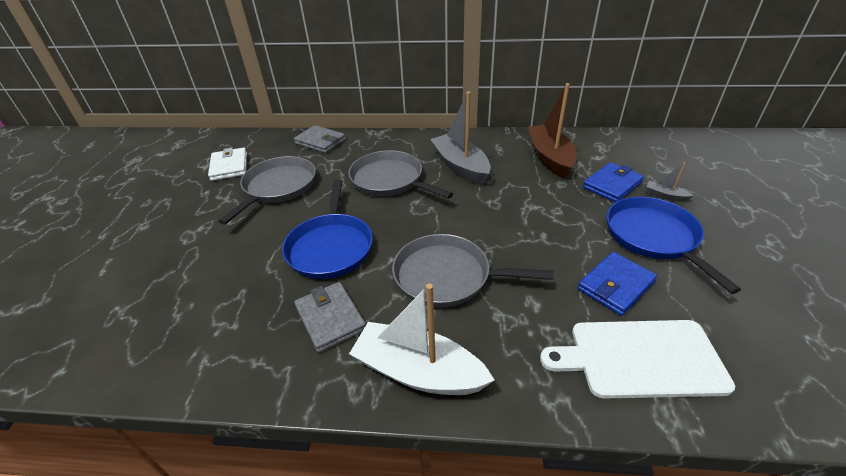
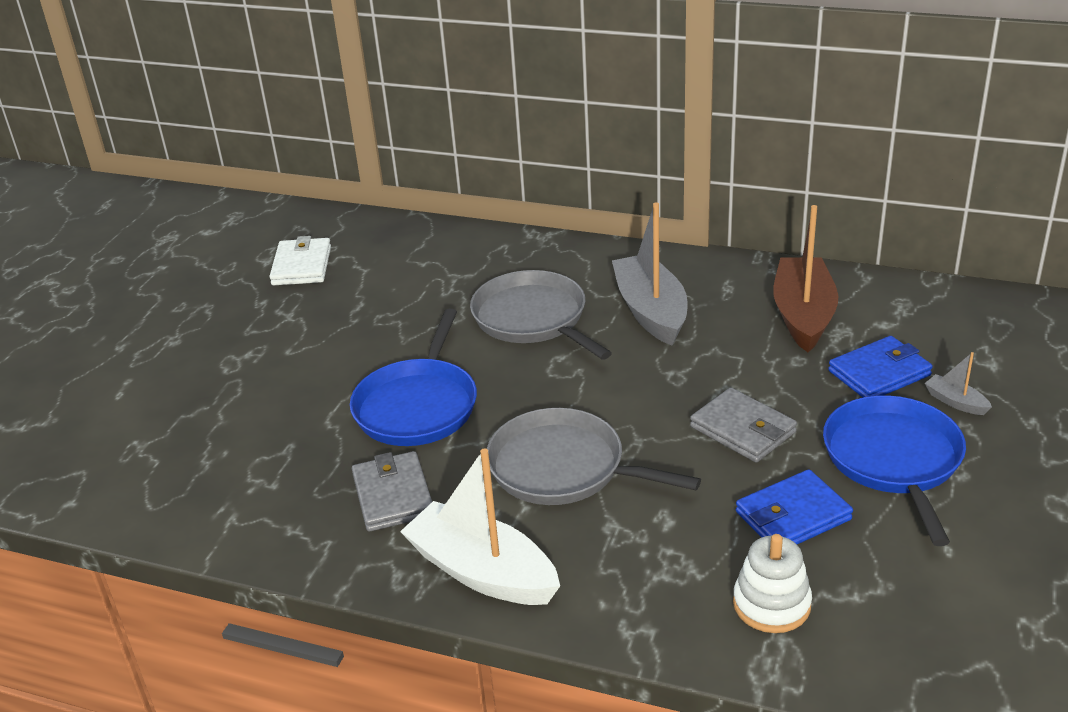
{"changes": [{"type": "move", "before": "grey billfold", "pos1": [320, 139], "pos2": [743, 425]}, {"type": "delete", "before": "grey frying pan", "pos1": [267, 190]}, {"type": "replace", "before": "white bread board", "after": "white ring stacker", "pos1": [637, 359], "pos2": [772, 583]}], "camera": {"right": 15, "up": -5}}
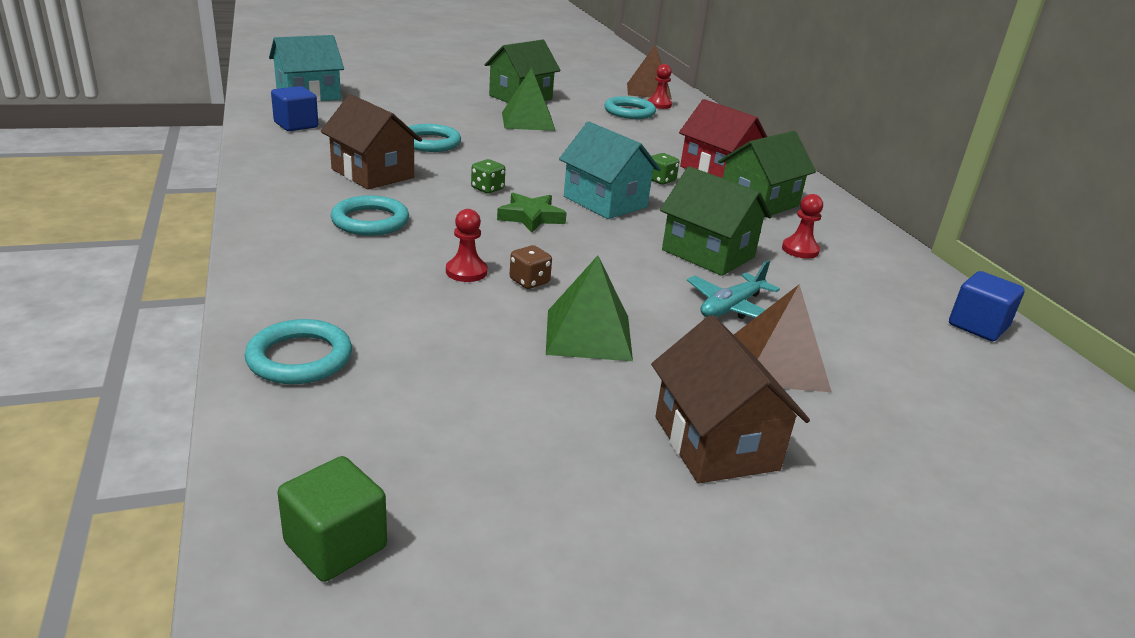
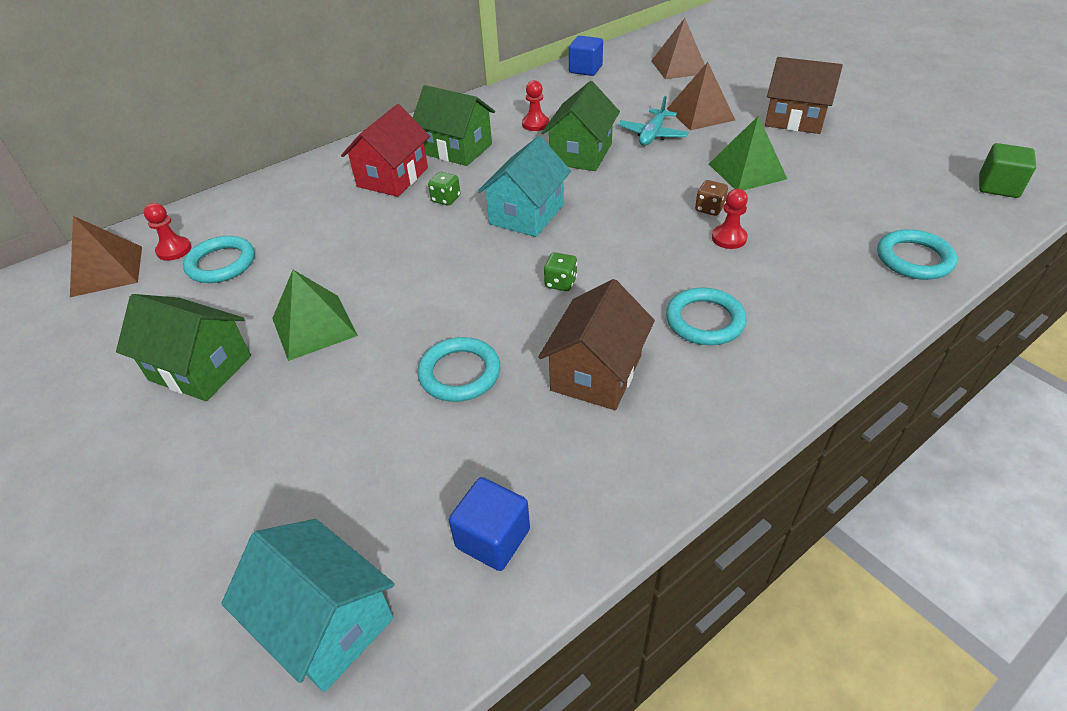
{"changes": [{"type": "delete", "before": "green star shape", "pos1": [532, 212]}, {"type": "rotate", "before": "aqua aeroplane", "pos1": [733, 289], "pos2": [653, 121], "turn": 90}, {"type": "rotate", "before": "russet toy house", "pos1": [730, 399], "pos2": [804, 95], "turn": 60}, {"type": "insert", "after": "russet pyramid shape", "pos2": [678, 48]}], "camera": {"right": -105, "up": 15}}
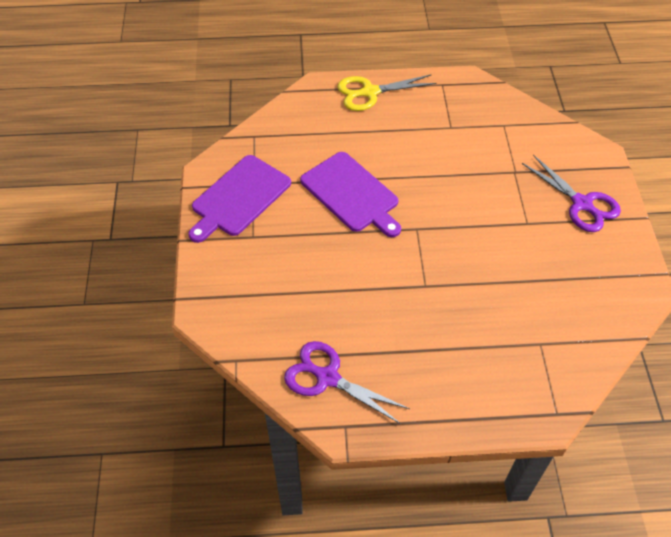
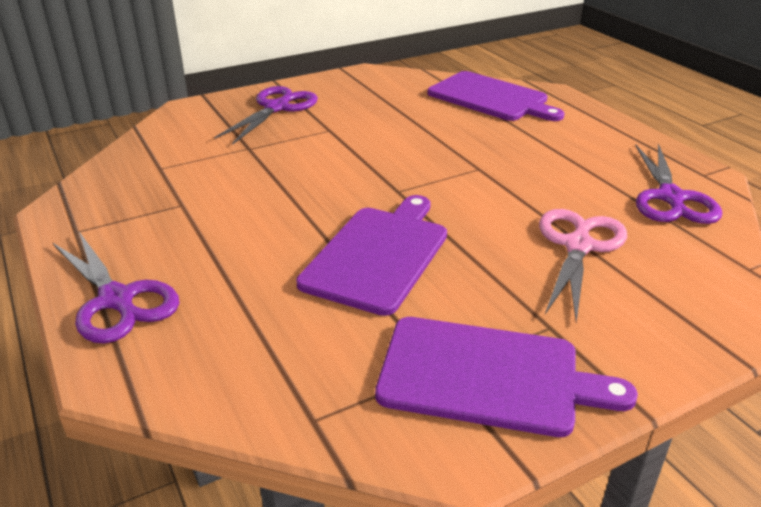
{"changes": [{"type": "recolor", "before": "golden shears", "after": "purple shears", "pos1": [386, 92], "pos2": [116, 288]}, {"type": "insert", "after": "purple bread board", "pos2": [495, 96]}, {"type": "insert", "after": "rose-pink shears", "pos2": [583, 265]}], "camera": {"right": -115, "up": -20}}
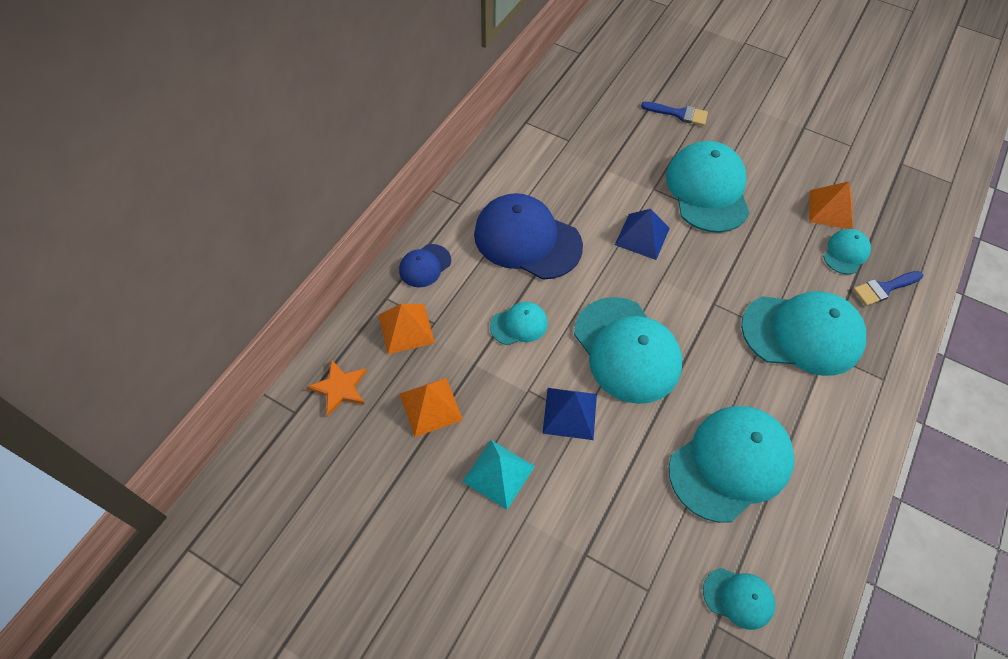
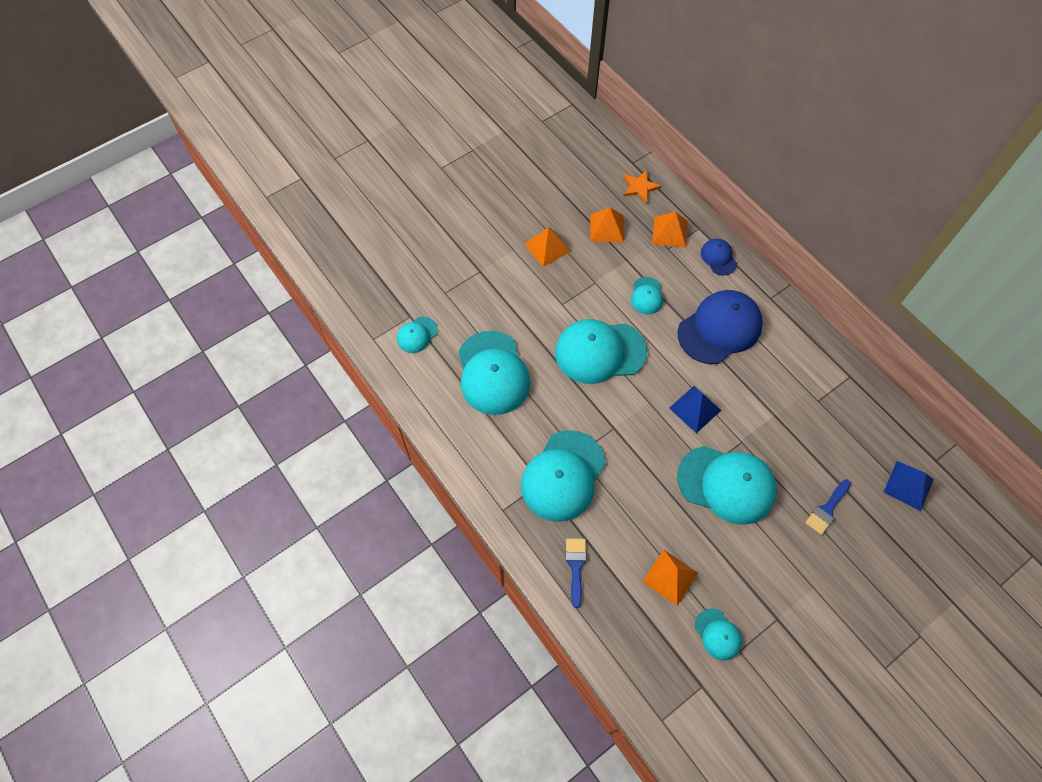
{"changes": [{"type": "move", "before": "aqua cap", "pos1": [847, 251], "pos2": [718, 634]}, {"type": "move", "before": "blue pyramid shape", "pos1": [569, 414], "pos2": [909, 486]}, {"type": "recolor", "before": "aqua pyramid shape", "after": "bright orange pyramid shape", "pos1": [498, 475], "pos2": [548, 247]}], "camera": {"right": 115, "up": 5}}
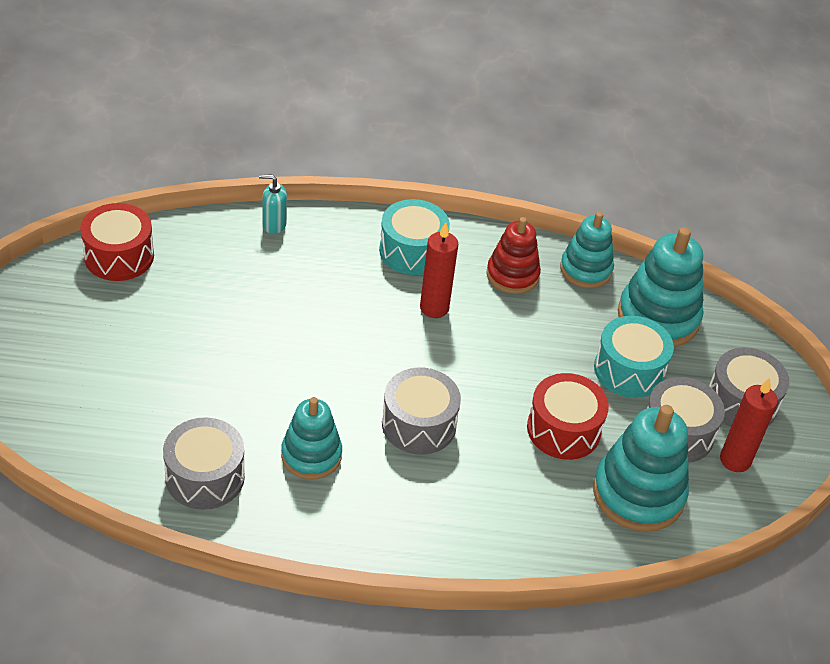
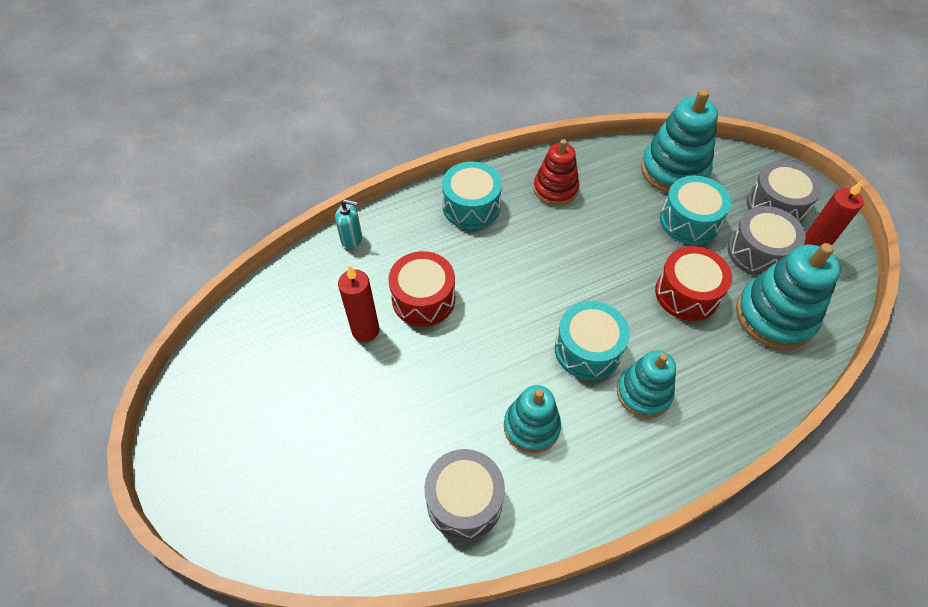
{"changes": [{"type": "rotate", "before": "aqua pump bottle", "pos1": [273, 204], "pos2": [348, 224], "turn": -150}, {"type": "move", "before": "red toy drum", "pos1": [117, 242], "pos2": [421, 289]}, {"type": "move", "before": "aqua ring stacker", "pos1": [587, 250], "pos2": [646, 384]}, {"type": "move", "before": "red candle", "pos1": [439, 270], "pos2": [358, 303]}, {"type": "recolor", "before": "grey toy drum", "after": "aqua toy drum", "pos1": [421, 411], "pos2": [592, 340]}], "camera": {"right": -25, "up": 10}}
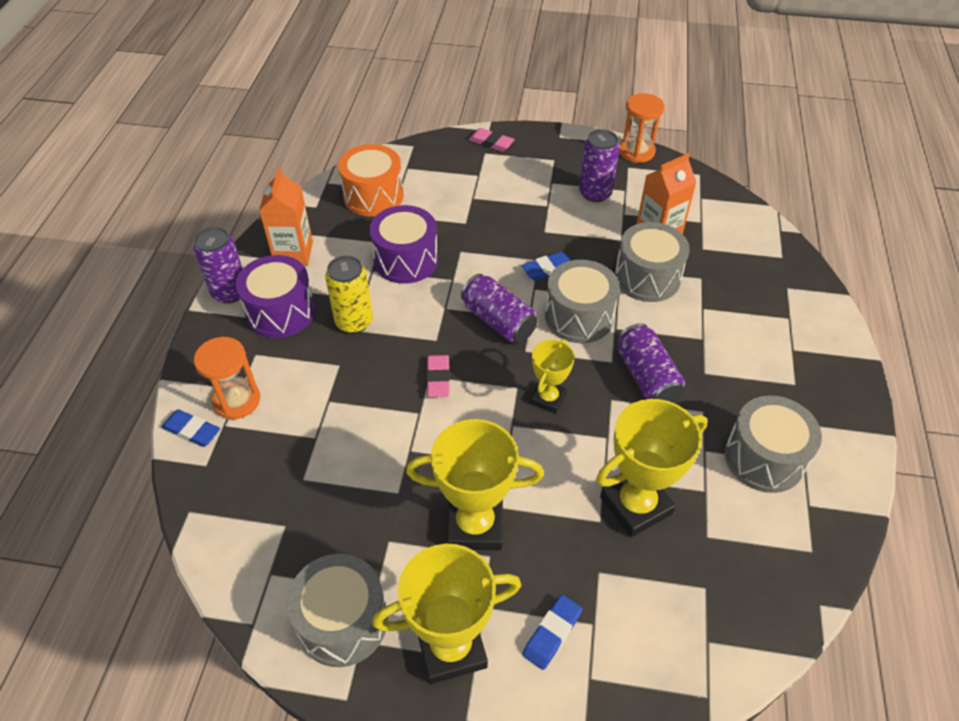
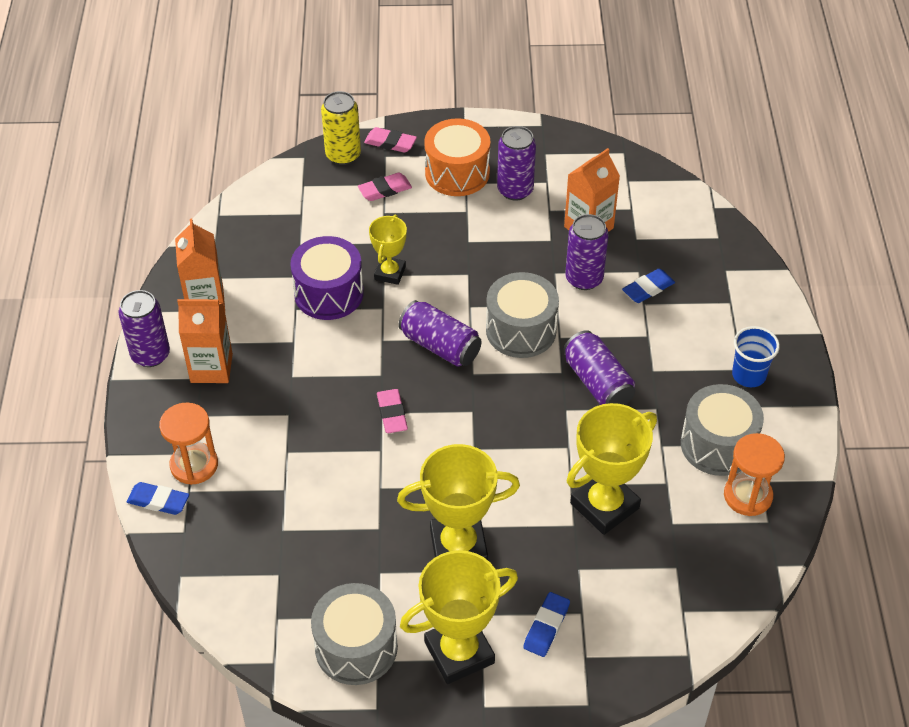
{"changes": [{"type": "move", "before": "bright orange hourglass", "pos1": [642, 128], "pos2": [754, 474]}, {"type": "move", "before": "bright orange toy drum", "pos1": [371, 180], "pos2": [457, 157]}, {"type": "replace", "before": "grey toy drum", "after": "purple tin", "pos1": [652, 262], "pos2": [587, 252]}, {"type": "move", "before": "blue pencil eraser", "pos1": [546, 266], "pos2": [648, 286]}, {"type": "replace", "before": "purple toy drum", "after": "bright orange carton", "pos1": [275, 296], "pos2": [205, 341]}, {"type": "move", "before": "golden tin", "pos1": [349, 294], "pos2": [341, 128]}, {"type": "move", "before": "golden trophy", "pos1": [552, 376], "pos2": [388, 250]}, {"type": "insert", "after": "rose-pink pencil eraser", "pos2": [385, 187]}, {"type": "insert", "after": "blue cup", "pos2": [756, 356]}], "camera": {"right": -10, "up": 0}}
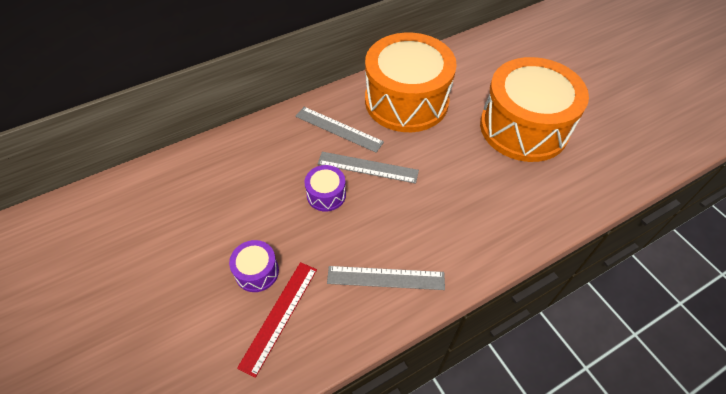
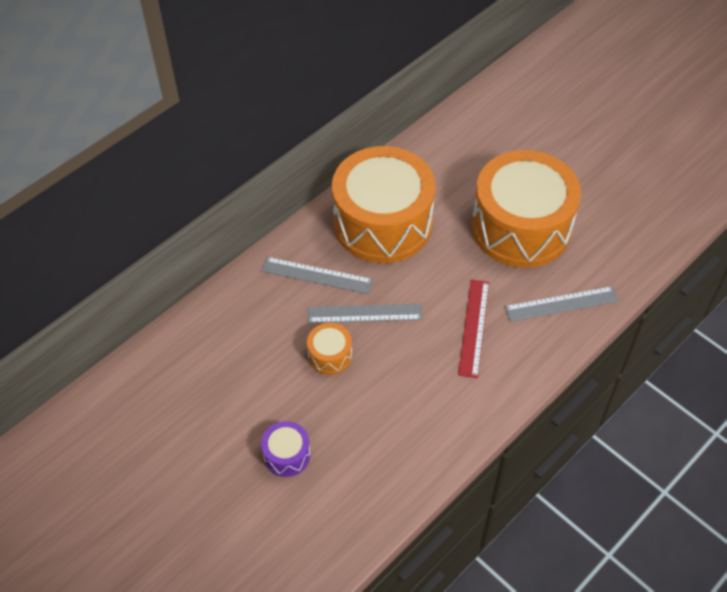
{"changes": [{"type": "recolor", "before": "purple toy drum", "after": "bright orange toy drum", "pos1": [325, 188], "pos2": [329, 349]}, {"type": "move", "before": "red straightedge", "pos1": [277, 320], "pos2": [473, 328]}, {"type": "move", "before": "grey straightedge", "pos1": [386, 278], "pos2": [562, 304]}], "camera": {"right": -15, "up": 0}}
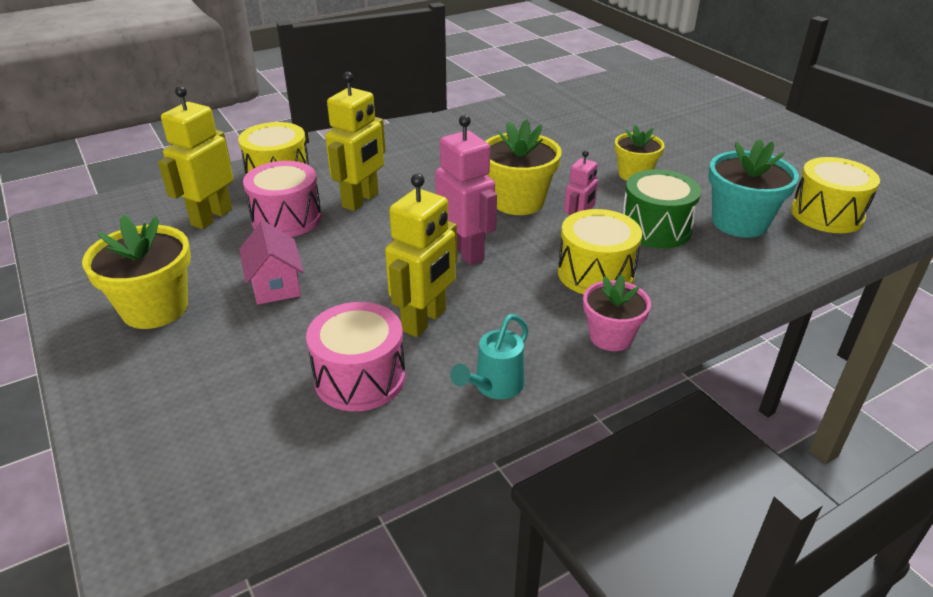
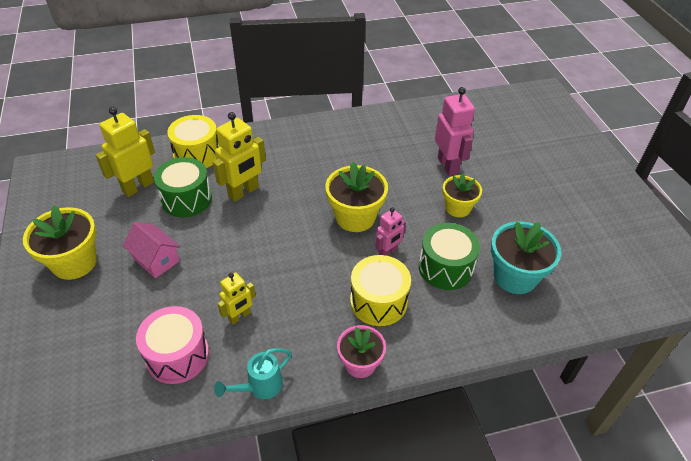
{"changes": [{"type": "move", "before": "rose-pink toy robot", "pos1": [466, 190], "pos2": [455, 131]}, {"type": "delete", "before": "golden toy drum", "pos1": [835, 195]}, {"type": "recolor", "before": "rose-pink toy drum", "after": "green toy drum", "pos1": [282, 199], "pos2": [183, 187]}, {"type": "resize", "before": "golden toy robot", "pos1": [421, 255], "pos2": [236, 298], "scale": 0.6}, {"type": "rotate", "before": "rose-pink toy house", "pos1": [271, 263], "pos2": [152, 250], "turn": -45}], "camera": {"right": 15, "up": 10}}
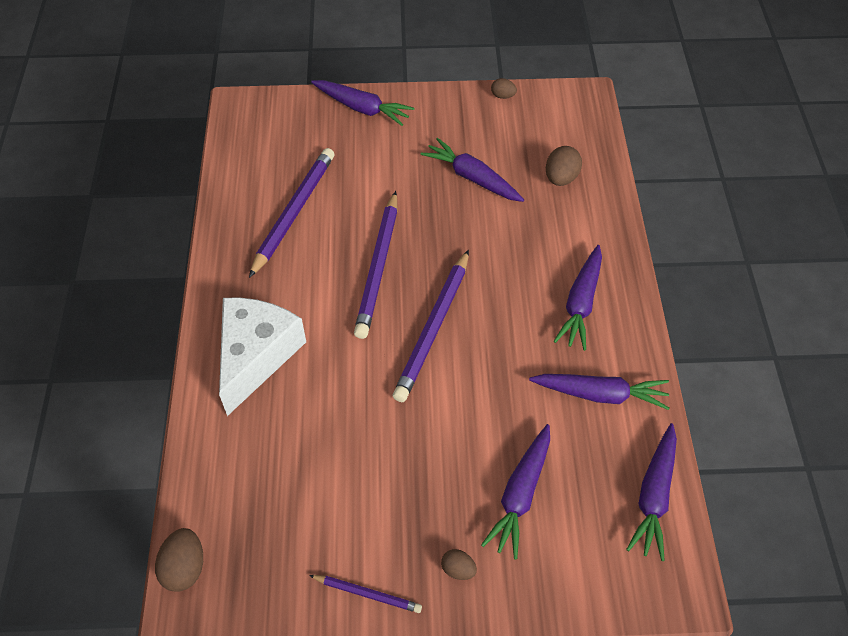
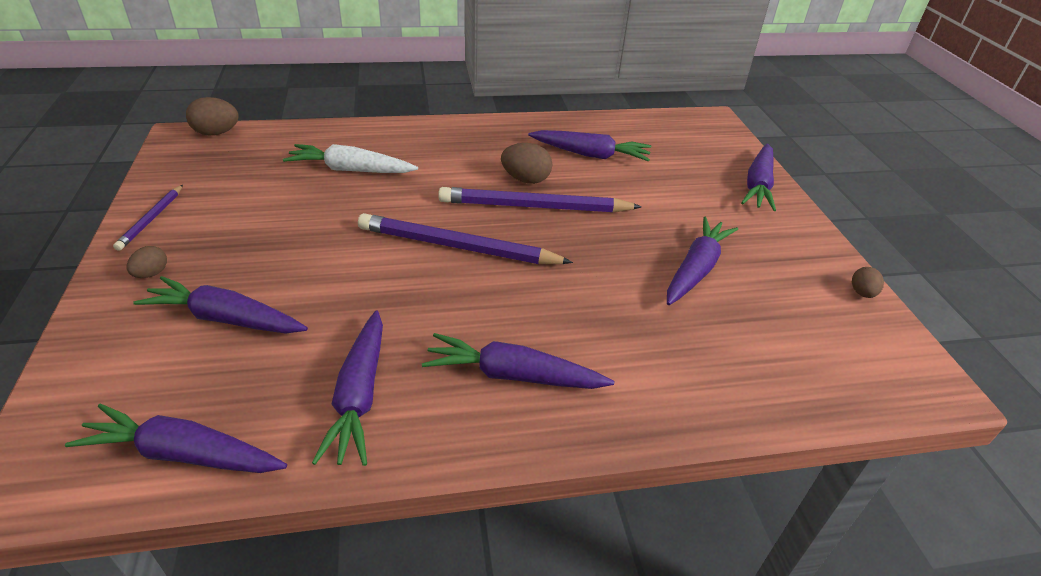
{"changes": [{"type": "move", "before": "russet egg shape", "pos1": [564, 166], "pos2": [526, 163]}, {"type": "replace", "before": "purple pencil", "after": "purple carrot", "pos1": [291, 213], "pos2": [589, 146]}, {"type": "delete", "before": "white cheese", "pos1": [262, 357]}, {"type": "insert", "after": "white carrot", "pos2": [350, 158]}], "camera": {"right": 80, "up": -15}}
